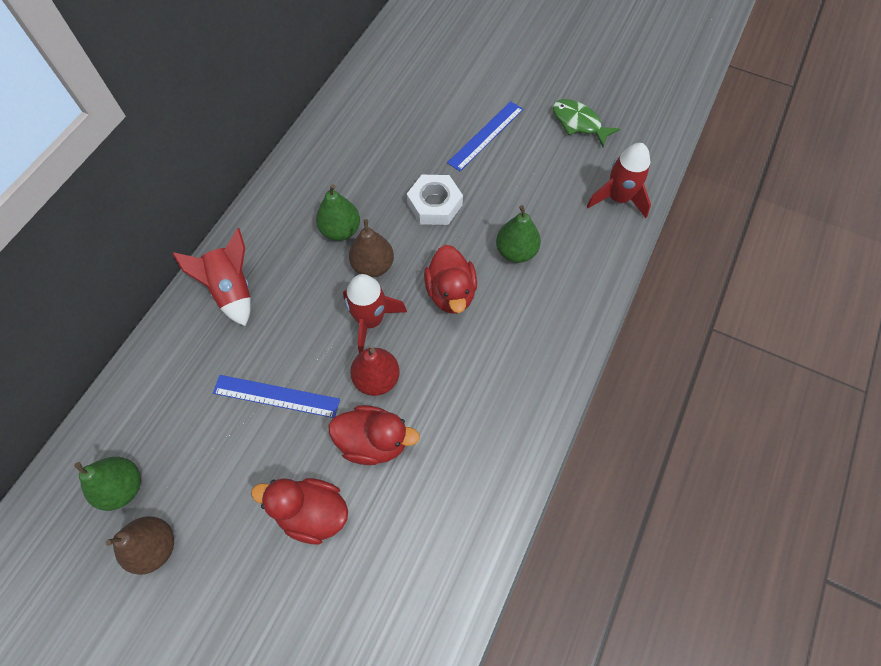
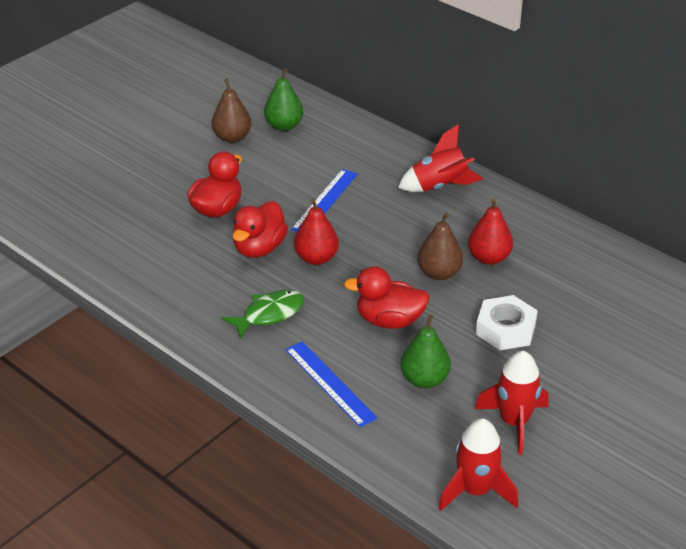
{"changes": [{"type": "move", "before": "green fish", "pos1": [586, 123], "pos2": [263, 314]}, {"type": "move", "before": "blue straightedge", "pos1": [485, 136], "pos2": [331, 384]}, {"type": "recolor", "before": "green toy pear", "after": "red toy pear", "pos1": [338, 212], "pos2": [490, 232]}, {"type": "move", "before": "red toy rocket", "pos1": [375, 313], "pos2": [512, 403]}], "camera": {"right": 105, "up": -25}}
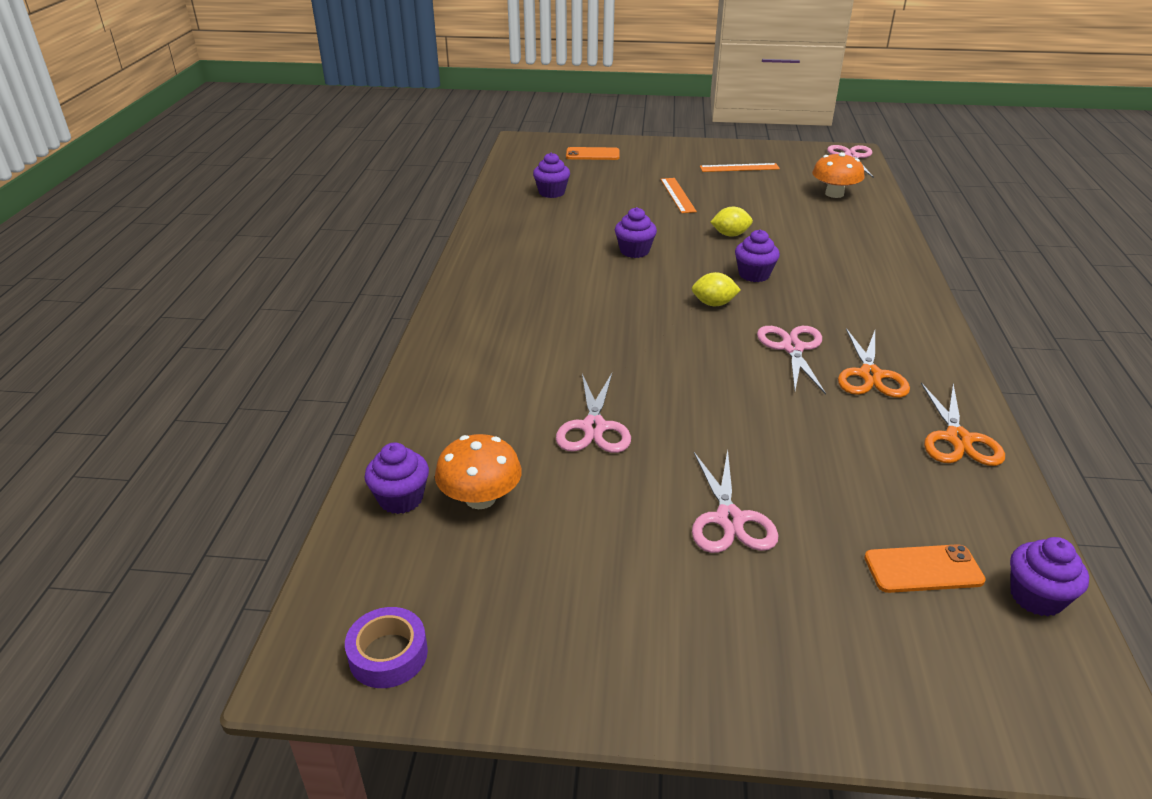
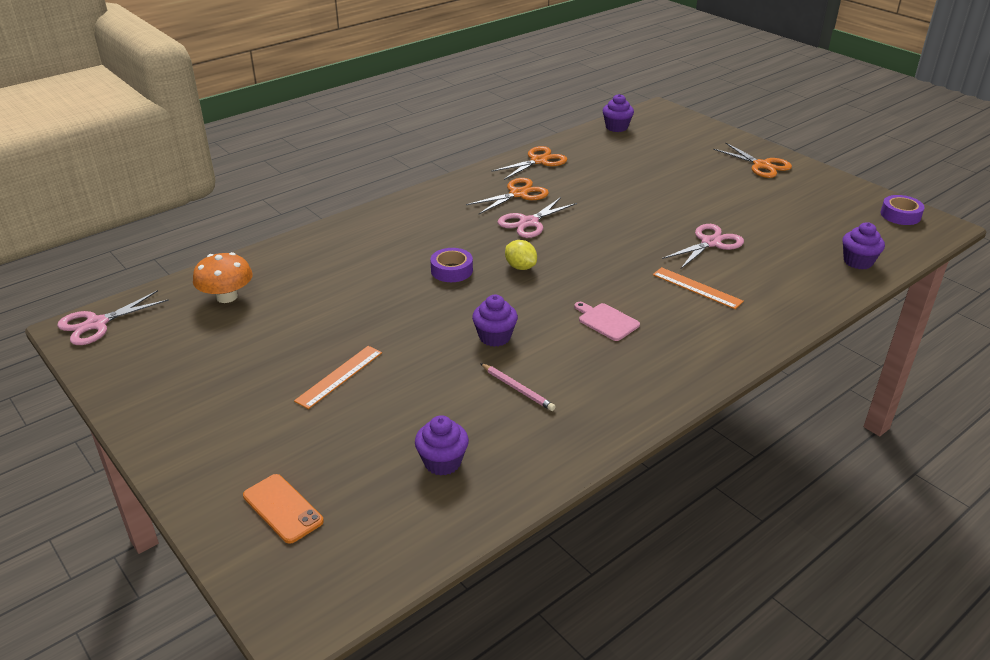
{"changes": [{"type": "move", "before": "bright orange straightedge", "pos1": [740, 167], "pos2": [698, 288]}, {"type": "delete", "before": "golden citrus fruit", "pos1": [731, 222]}, {"type": "replace", "before": "purple muffin", "after": "purple roll of tape", "pos1": [757, 256], "pos2": [451, 265]}, {"type": "delete", "before": "bright orange toadstool", "pos1": [478, 471]}, {"type": "delete", "before": "rose-pink shears", "pos1": [735, 501]}, {"type": "delete", "before": "bright orange phone", "pos1": [925, 568]}, {"type": "insert", "after": "bright orange shears", "pos2": [752, 160]}, {"type": "insert", "after": "rose-pink bread board", "pos2": [607, 321]}, {"type": "insert", "after": "rose-pink pencil", "pos2": [518, 387]}], "camera": {"right": -135, "up": 0}}
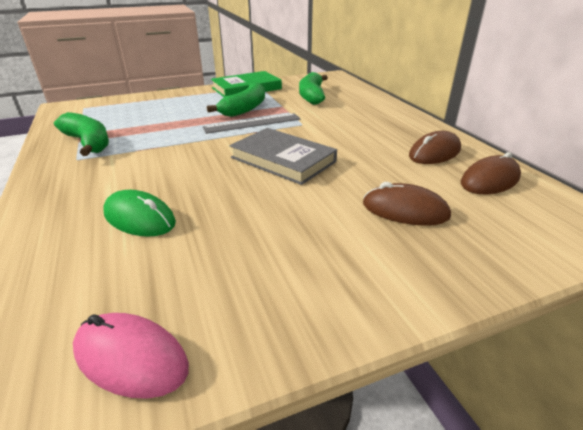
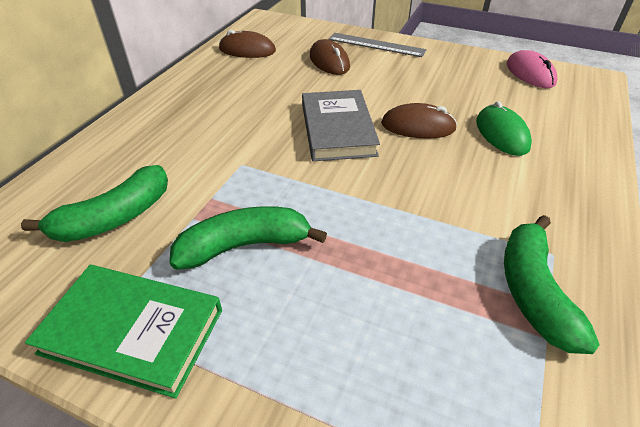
{"changes": [{"type": "move", "before": "grey straightedge", "pos1": [252, 123], "pos2": [378, 45]}, {"type": "move", "before": "russet PC mouse", "pos1": [435, 147], "pos2": [419, 121]}], "camera": {"right": -135, "up": 10}}
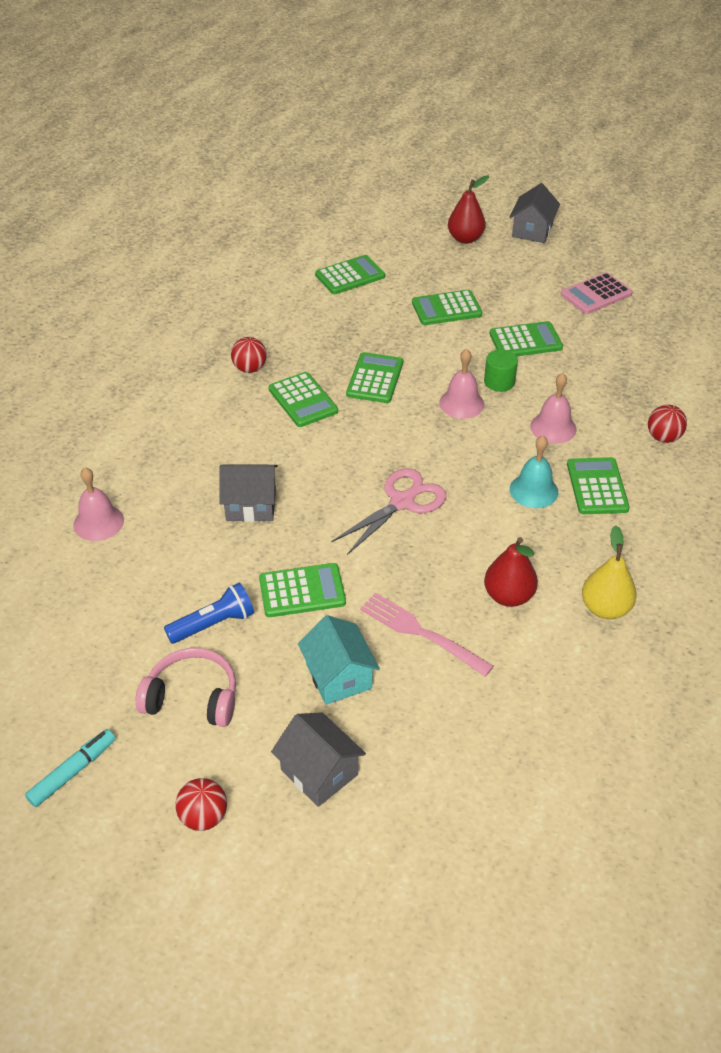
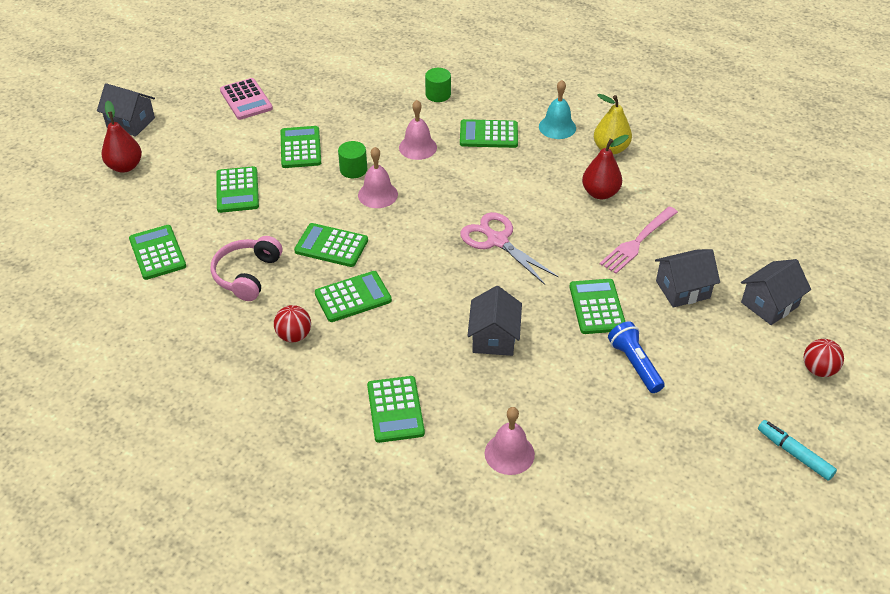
{"changes": [{"type": "replace", "before": "red play ball", "after": "green cylinder", "pos1": [667, 424], "pos2": [438, 85]}, {"type": "move", "before": "aqua hand bell", "pos1": [534, 472], "pos2": [557, 109]}, {"type": "recolor", "before": "aqua toy house", "after": "grey toy house", "pos1": [339, 660], "pos2": [687, 278]}, {"type": "move", "before": "rose-pink headset", "pos1": [185, 687], "pos2": [246, 268]}, {"type": "insert", "after": "green adding machine", "pos2": [396, 409]}], "camera": {"right": -85, "up": 0}}
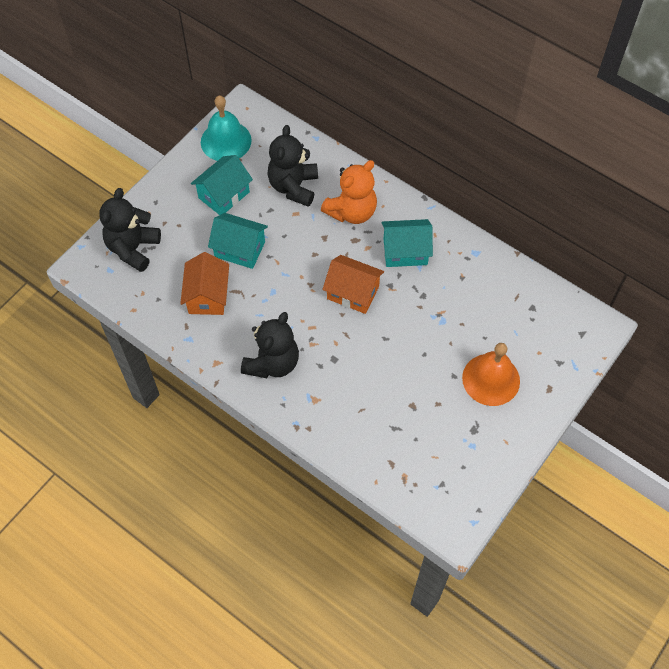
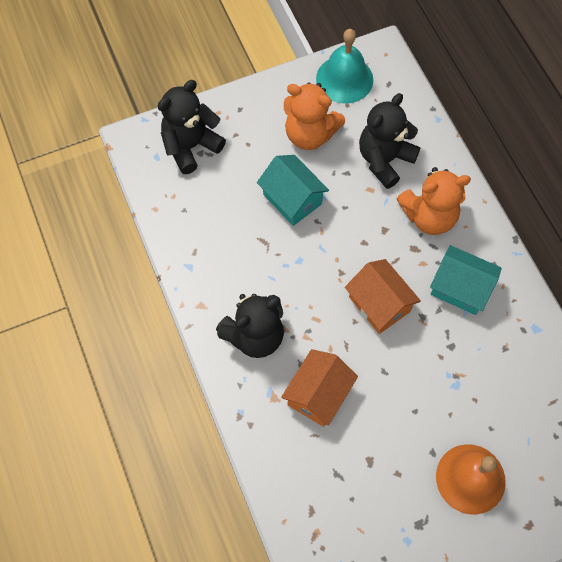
{"changes": [{"type": "replace", "before": "aqua toy house", "after": "bright orange stuffed bear", "pos1": [222, 185], "pos2": [314, 116]}, {"type": "move", "before": "bright orange toy house", "pos1": [204, 283], "pos2": [319, 388]}], "camera": {"right": 30, "up": 5}}
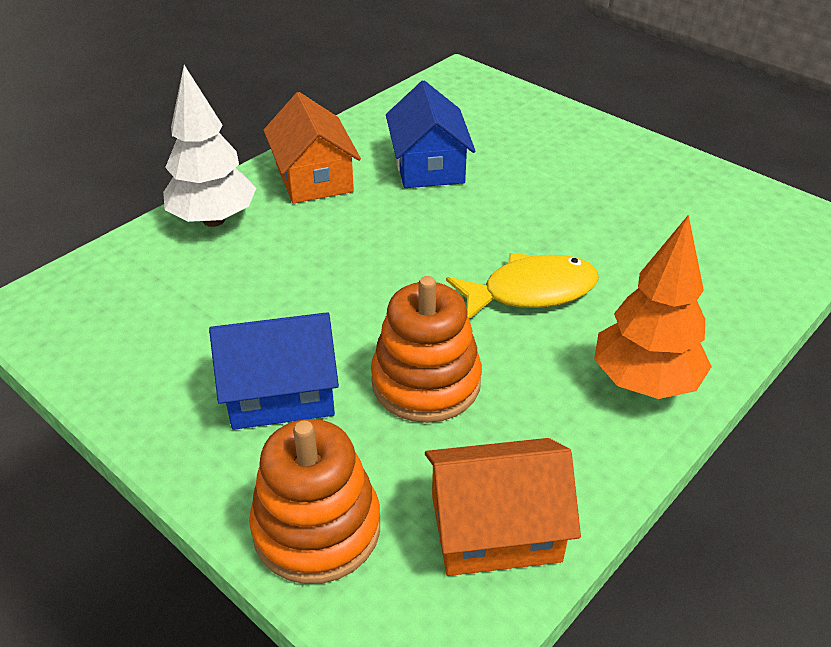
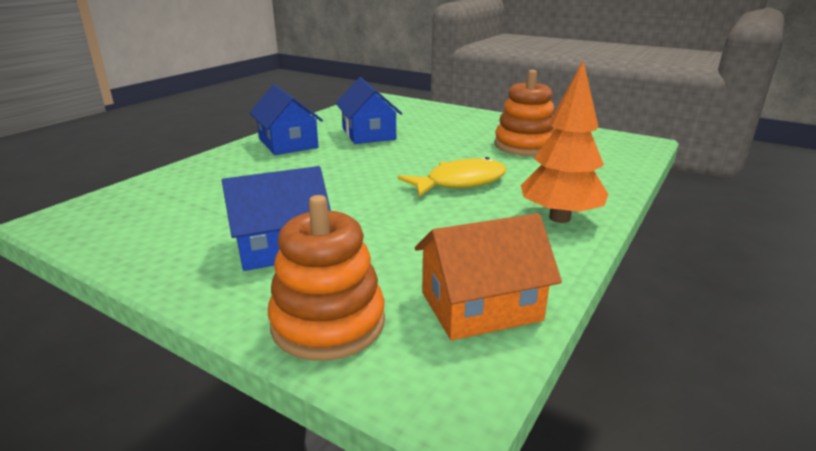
{"changes": [{"type": "delete", "before": "white toy tree", "pos1": [209, 146]}, {"type": "recolor", "before": "bright orange toy house", "after": "blue toy house", "pos1": [312, 147], "pos2": [286, 119]}, {"type": "move", "before": "bright orange ring stacker", "pos1": [426, 349], "pos2": [524, 113]}], "camera": {"right": -10, "up": -15}}
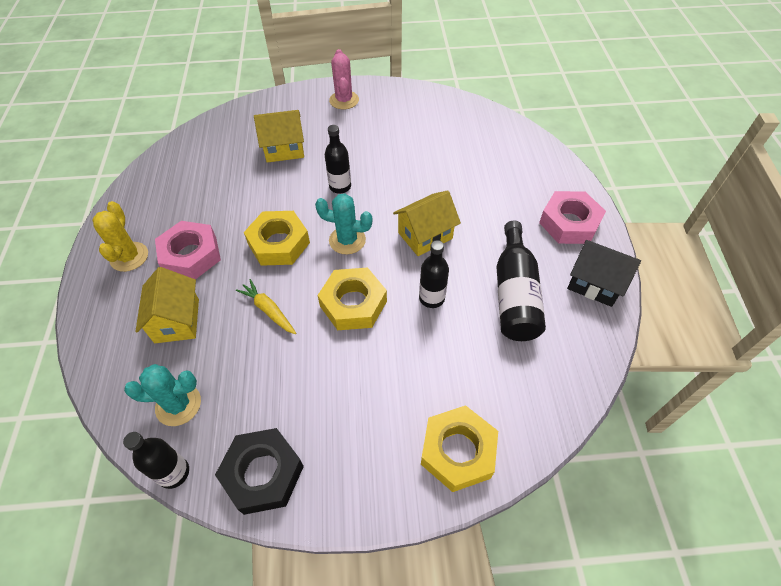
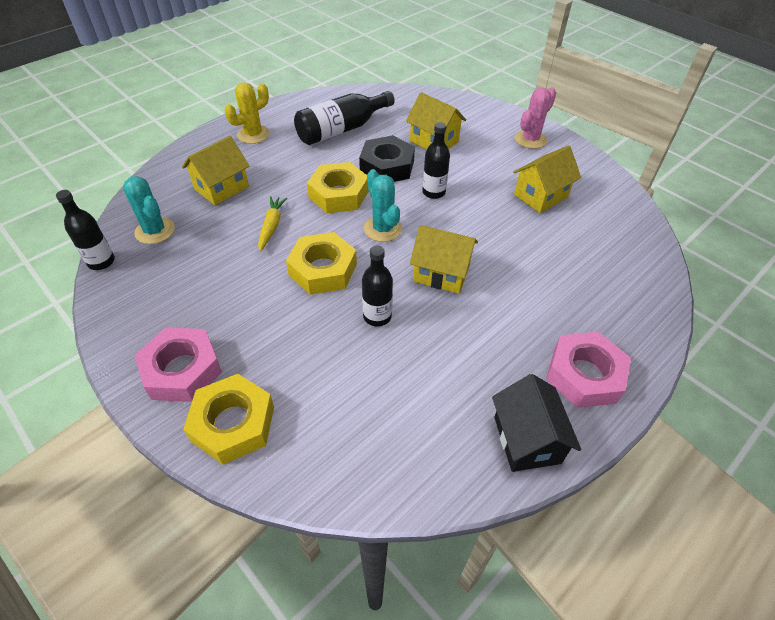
{"changes": [{"type": "move", "before": "rose-pink hex nut", "pos1": [188, 250], "pos2": [178, 364]}, {"type": "move", "before": "jet-black drink bottle", "pos1": [521, 281], "pos2": [344, 118]}, {"type": "move", "before": "jet-black hex nut", "pos1": [259, 471], "pos2": [387, 158]}, {"type": "insert", "after": "golden toy house", "pos2": [547, 179]}], "camera": {"right": 50, "up": -5}}
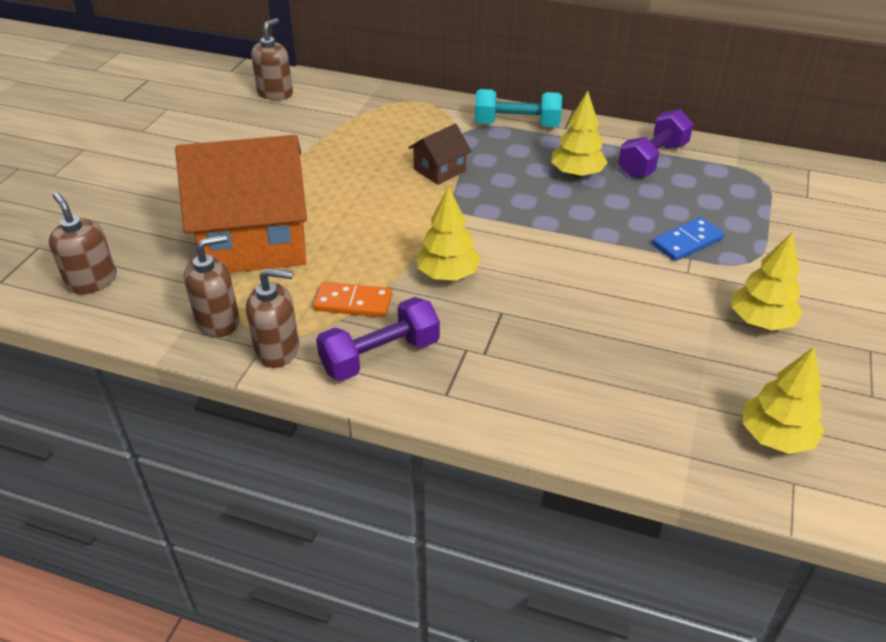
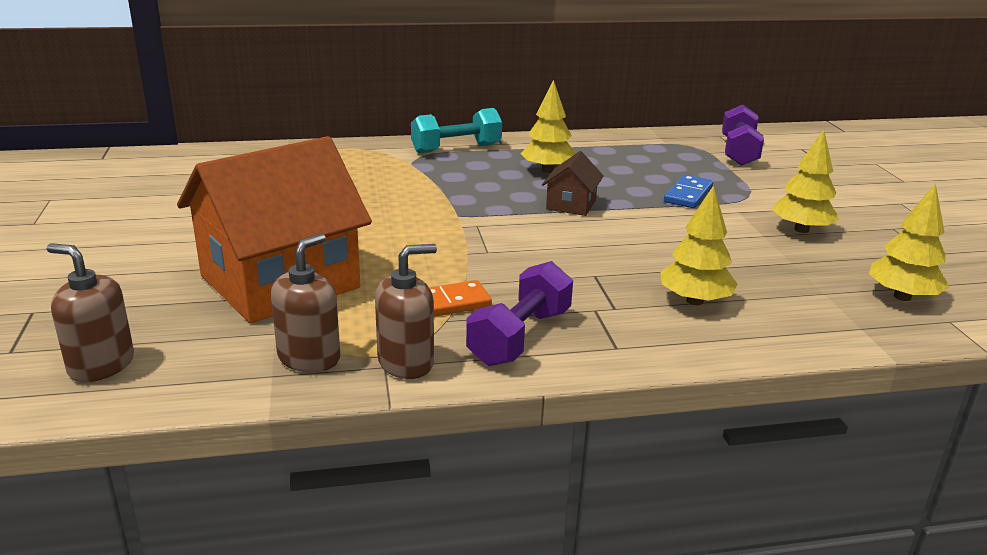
{"changes": [{"type": "delete", "before": "russet pump bottle", "pos1": [272, 59]}, {"type": "move", "before": "purple hand weight", "pos1": [655, 143], "pos2": [743, 135]}, {"type": "move", "before": "russet toy house", "pos1": [439, 154], "pos2": [573, 183]}, {"type": "move", "before": "golden toy tree", "pos1": [448, 233], "pos2": [699, 245]}], "camera": {"right": -30, "up": -15}}
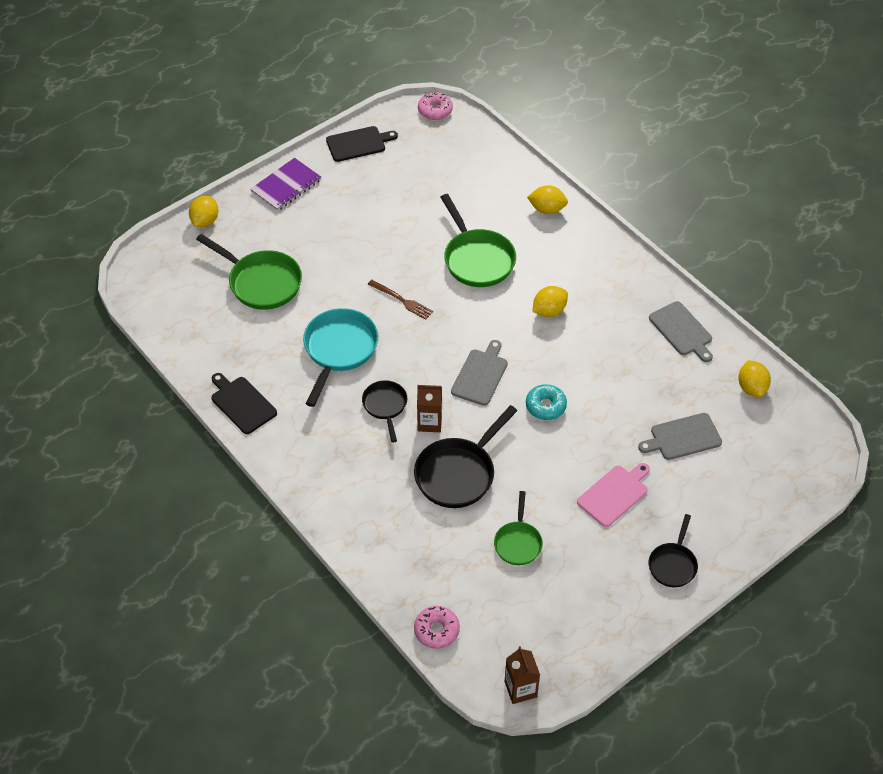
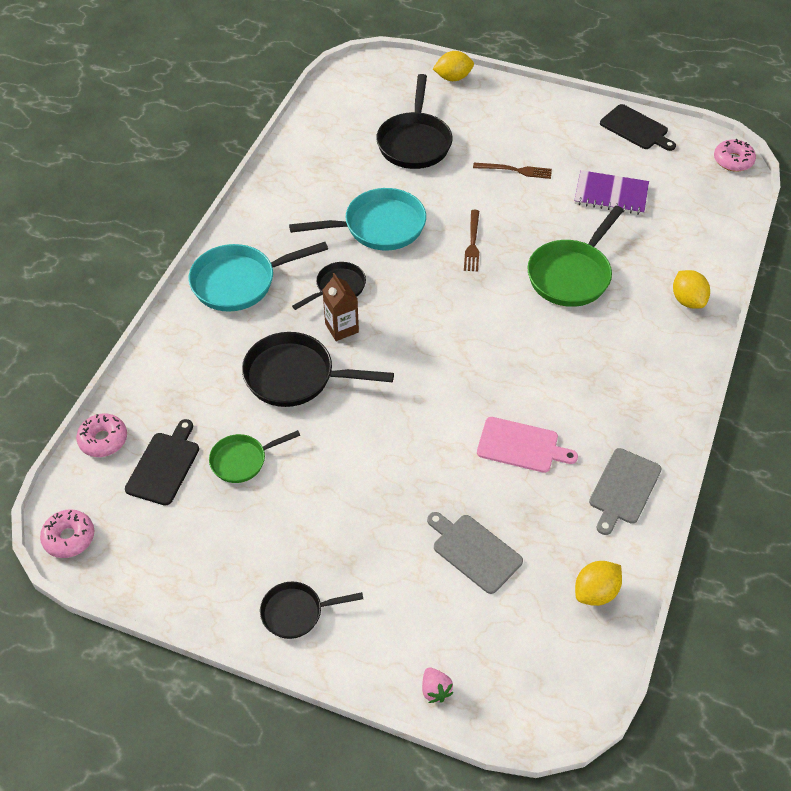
{"changes": [{"type": "move", "before": "purple notebook", "pos1": [285, 184], "pos2": [611, 192]}, {"type": "recolor", "before": "green frying pan", "after": "jet-black frying pan", "pos1": [249, 272], "pos2": [414, 121]}, {"type": "delete", "before": "golden citrus fruit", "pos1": [550, 301]}, {"type": "delete", "before": "grey bread board", "pos1": [479, 373]}, {"type": "move", "before": "jet-black bread board", "pos1": [244, 403], "pos2": [162, 462]}, {"type": "delete", "before": "aqua doughnut", "pos1": [546, 402]}, {"type": "move", "before": "rose-pink bread board", "pos1": [613, 495], "pos2": [527, 445]}, {"type": "replace", "before": "russet carton", "after": "rose-pink doughnut", "pos1": [522, 675], "pos2": [67, 533]}, {"type": "insert", "after": "russet table fork", "pos2": [512, 171]}, {"type": "insert", "after": "aqua frying pan", "pos2": [258, 277]}, {"type": "insert", "after": "rose-pink toy strawberry", "pos2": [437, 685]}], "camera": {"right": 60, "up": 0}}
